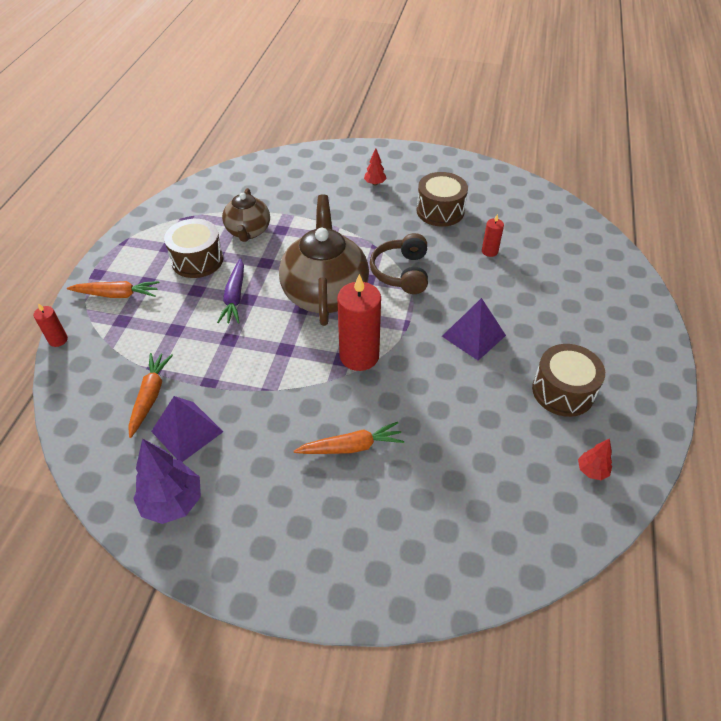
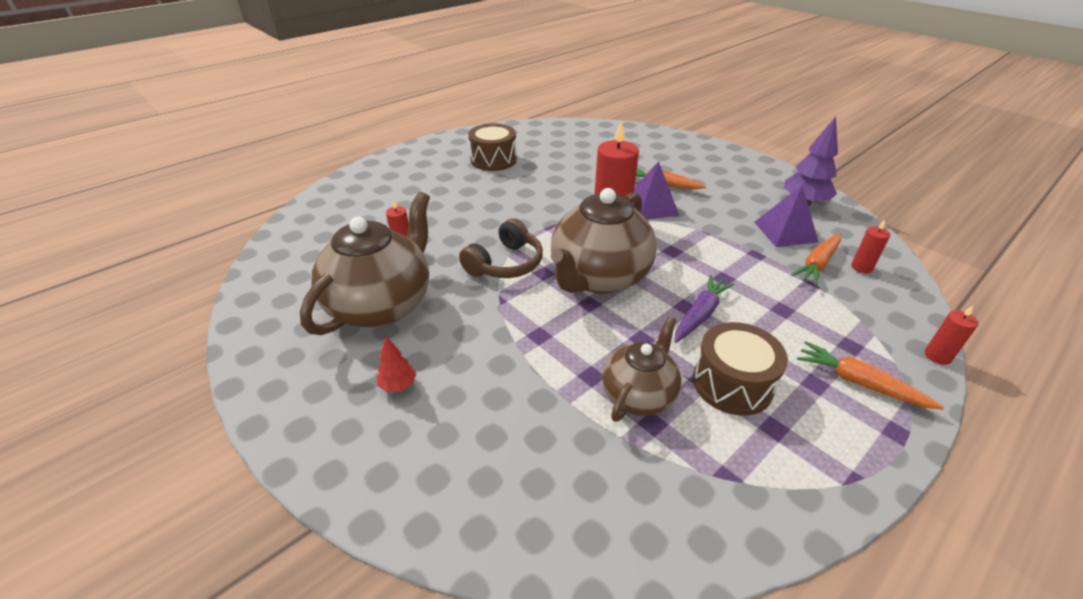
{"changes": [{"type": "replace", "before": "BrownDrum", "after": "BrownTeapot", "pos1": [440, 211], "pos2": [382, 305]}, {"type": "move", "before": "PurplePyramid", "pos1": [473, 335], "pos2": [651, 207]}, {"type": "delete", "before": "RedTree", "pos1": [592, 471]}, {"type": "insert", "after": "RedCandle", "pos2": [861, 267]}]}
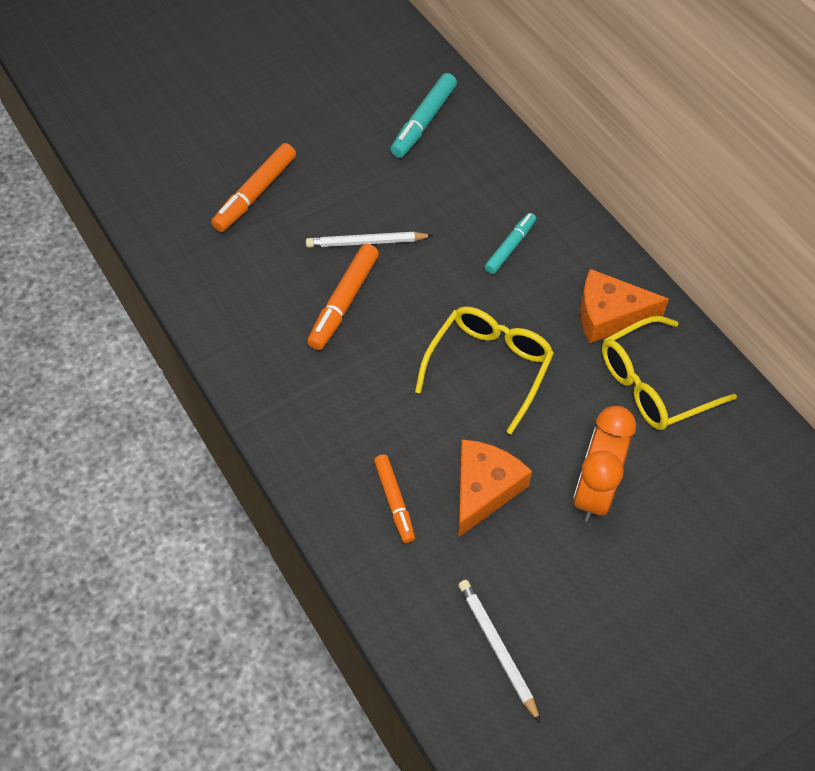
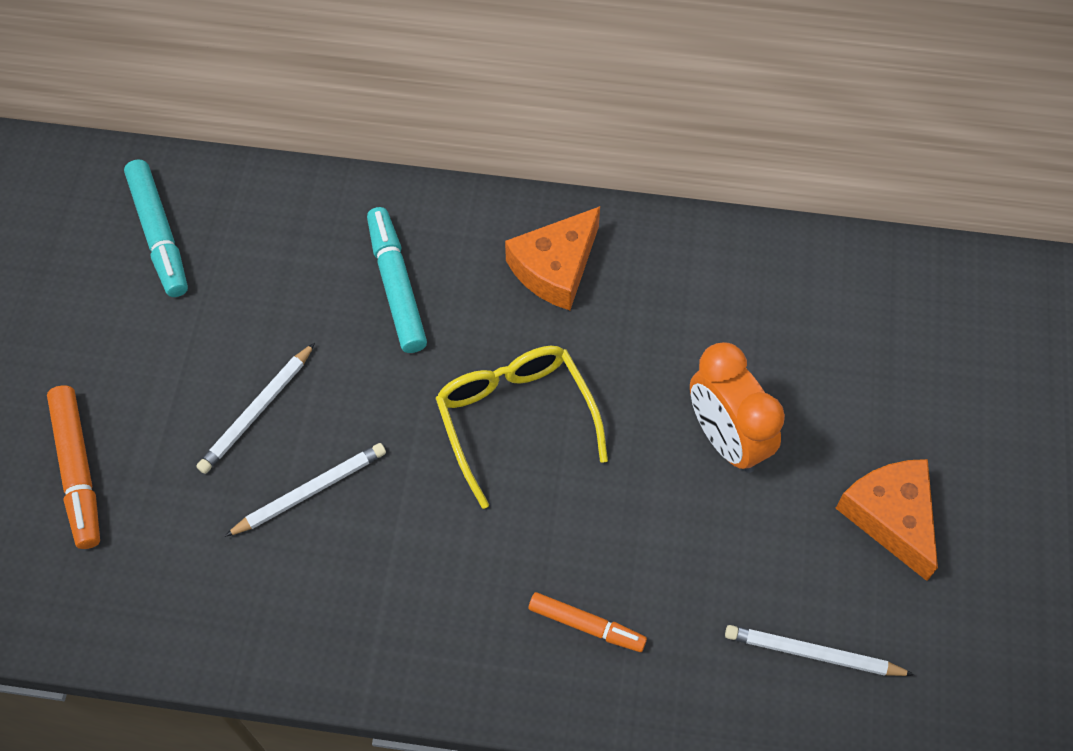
{"changes": [{"type": "replace", "before": "OrangeMarker", "after": "WhitePencil", "pos1": [344, 302], "pos2": [311, 491]}, {"type": "move", "before": "OrangeCheese", "pos1": [484, 489], "pos2": [890, 517]}, {"type": "resize", "before": "TurquoiseMarker", "pos1": [510, 247], "pos2": [396, 286], "scale": 1.51}, {"type": "delete", "before": "YellowGlasses", "pos1": [653, 384]}]}
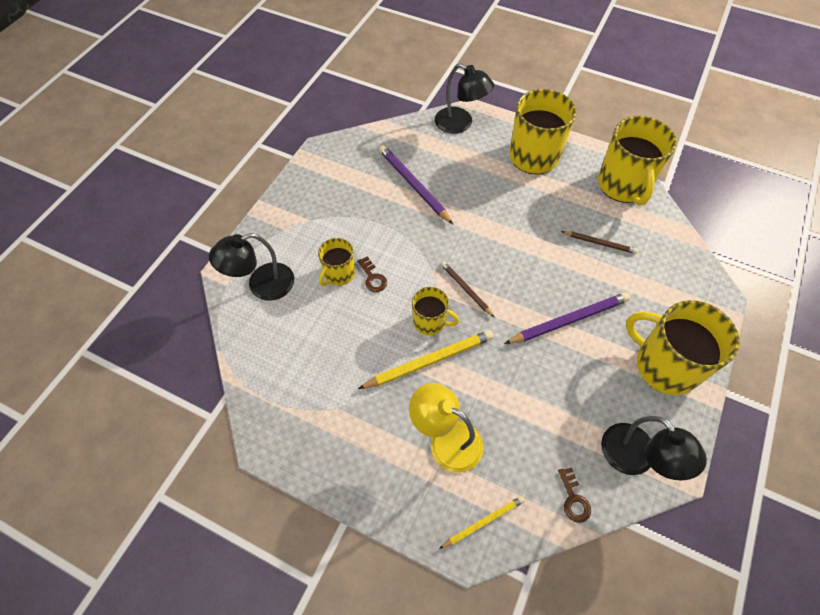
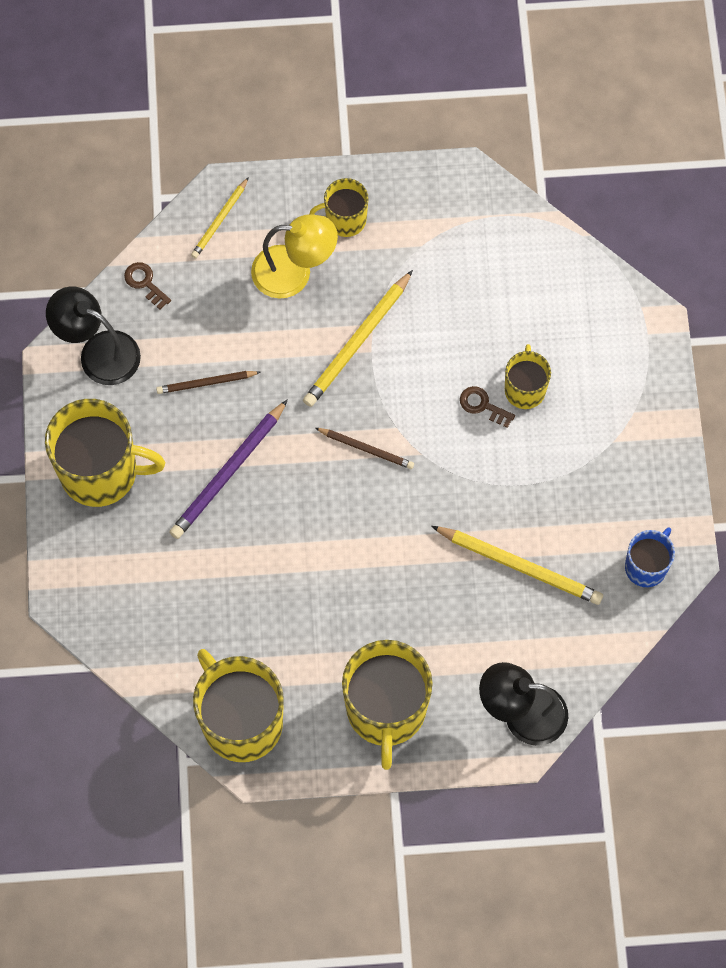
{"changes": [{"type": "delete", "before": "BlackLamp", "pos1": [262, 285]}, {"type": "recolor", "before": "PurplePencil", "after": "YellowPencil", "pos1": [413, 185], "pos2": [519, 565]}, {"type": "move", "before": "YellowMug", "pos1": [430, 322], "pos2": [345, 220]}, {"type": "move", "before": "BrownPencil", "pos1": [599, 243], "pos2": [206, 383]}, {"type": "insert", "after": "BlueMug", "pos2": [646, 566]}]}
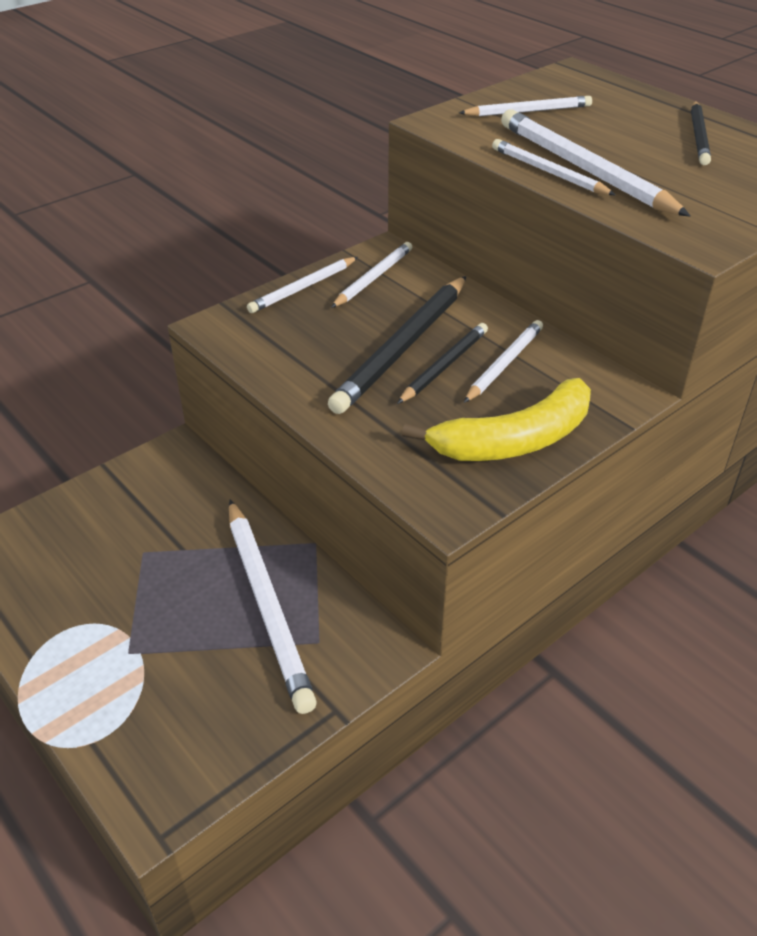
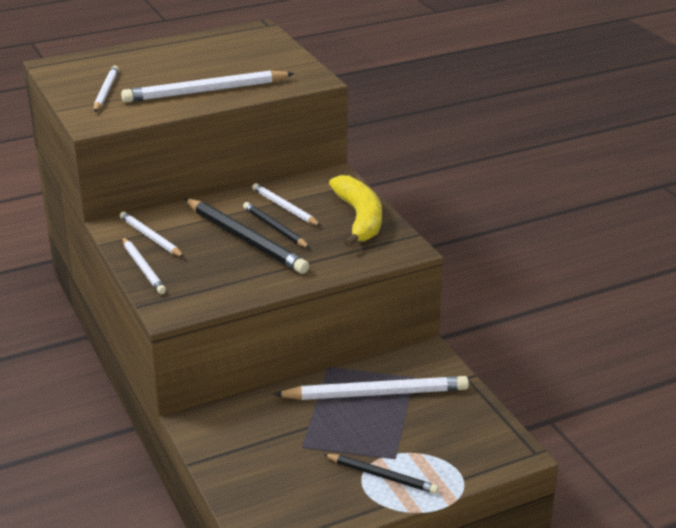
{"changes": [{"type": "delete", "before": "WhitePencil", "pos1": [548, 172]}, {"type": "move", "before": "BlackPencil", "pos1": [698, 136], "pos2": [382, 476]}]}
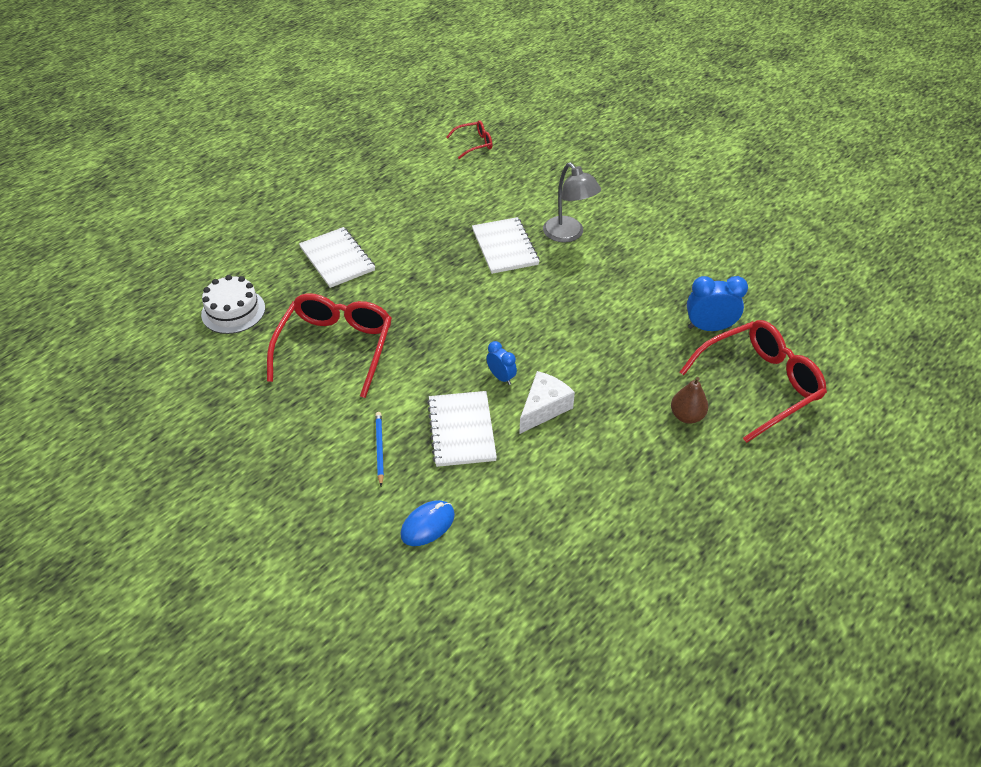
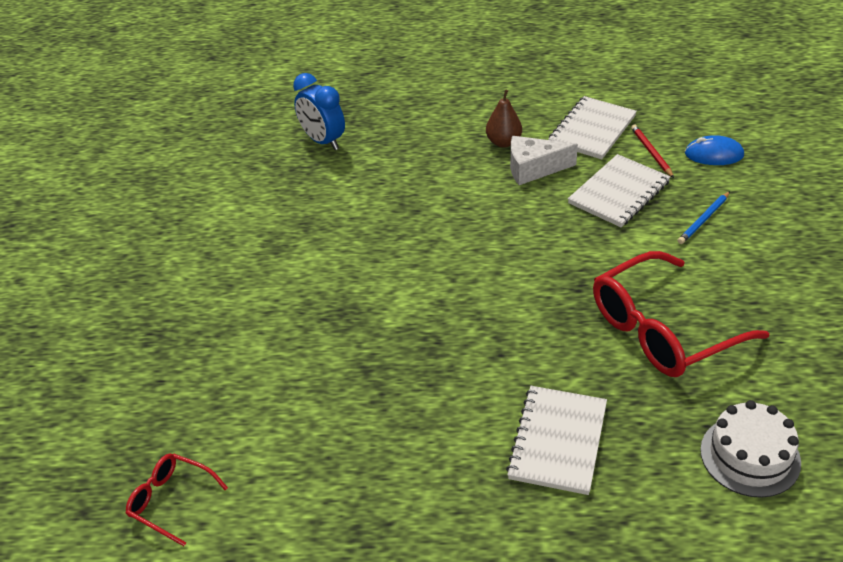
{"changes": [{"type": "move", "before": "WhiteNotebook", "pos1": [505, 247], "pos2": [592, 130]}, {"type": "delete", "before": "BlueClock", "pos1": [501, 377]}, {"type": "delete", "before": "GreyLamp", "pos1": [568, 235]}, {"type": "move", "before": "BrownPear", "pos1": [686, 416], "pos2": [503, 142]}, {"type": "delete", "before": "RedGlasses", "pos1": [759, 384]}, {"type": "insert", "after": "RedPencil", "pos2": [651, 152]}]}
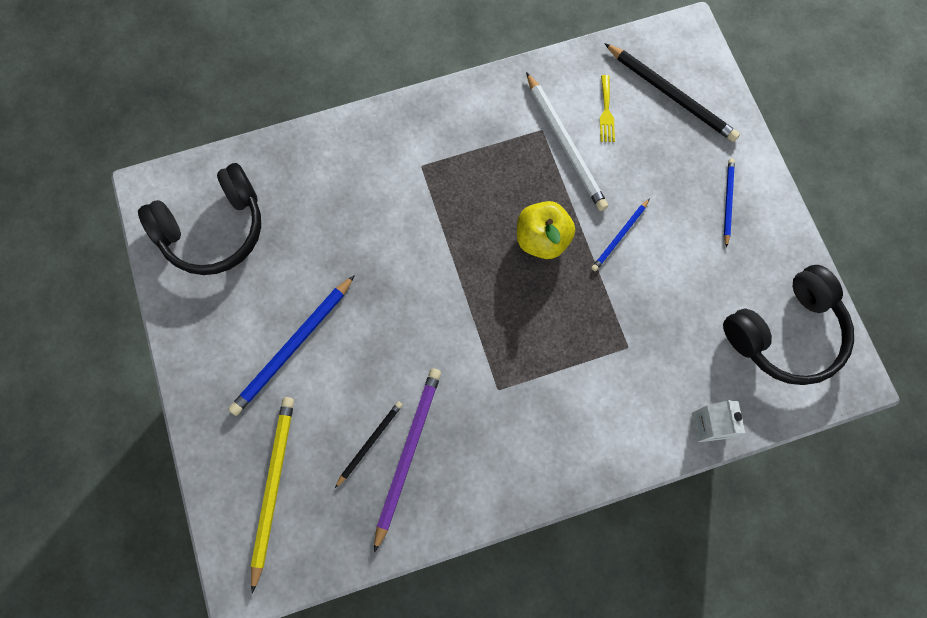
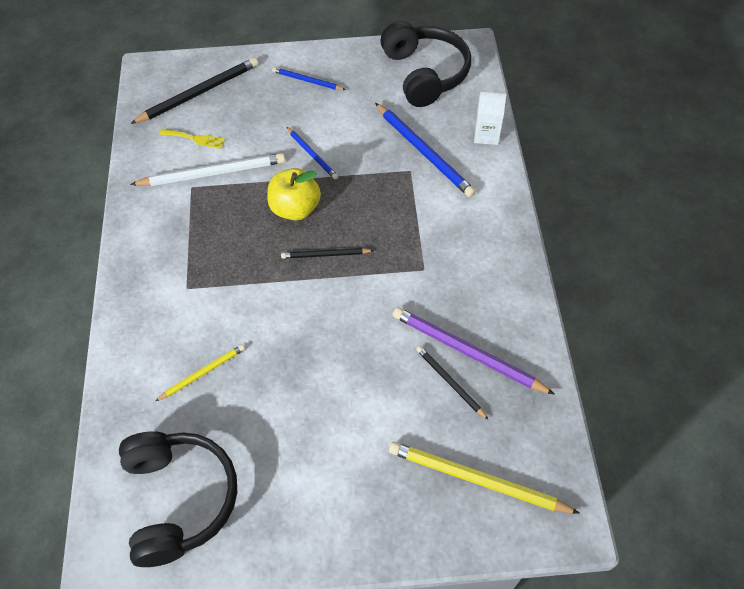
{"changes": [{"type": "move", "before": "BluePencil", "pos1": [293, 347], "pos2": [424, 152]}, {"type": "insert", "after": "YellowPencil", "pos2": [203, 373]}, {"type": "insert", "after": "BlackPencil", "pos2": [325, 255]}]}
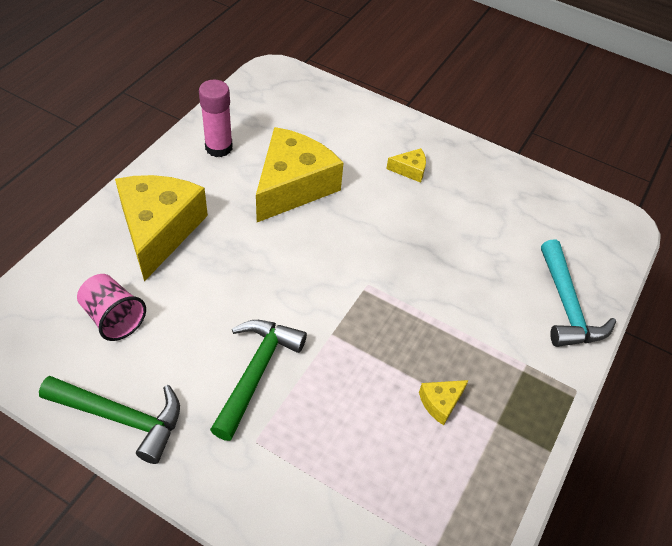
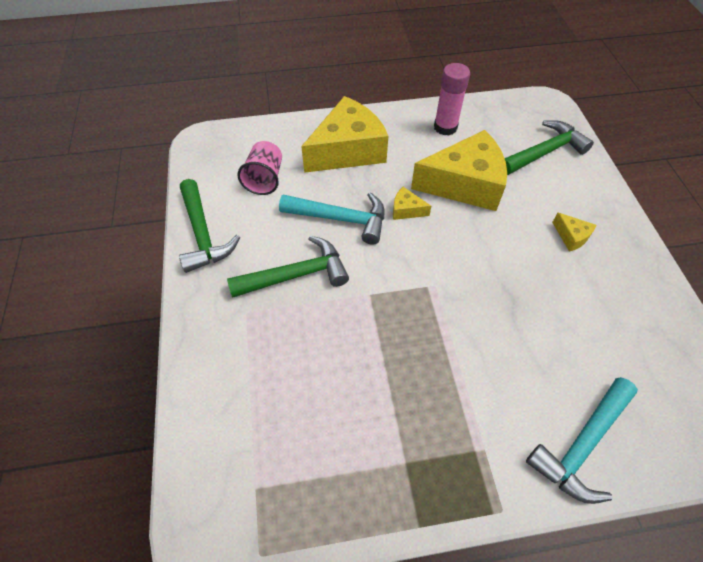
{"changes": [{"type": "move", "before": "YellowCheese", "pos1": [440, 403], "pos2": [406, 210]}, {"type": "insert", "after": "TurquoiseHammer", "pos2": [341, 219]}, {"type": "insert", "after": "GreenHammer", "pos2": [545, 152]}]}
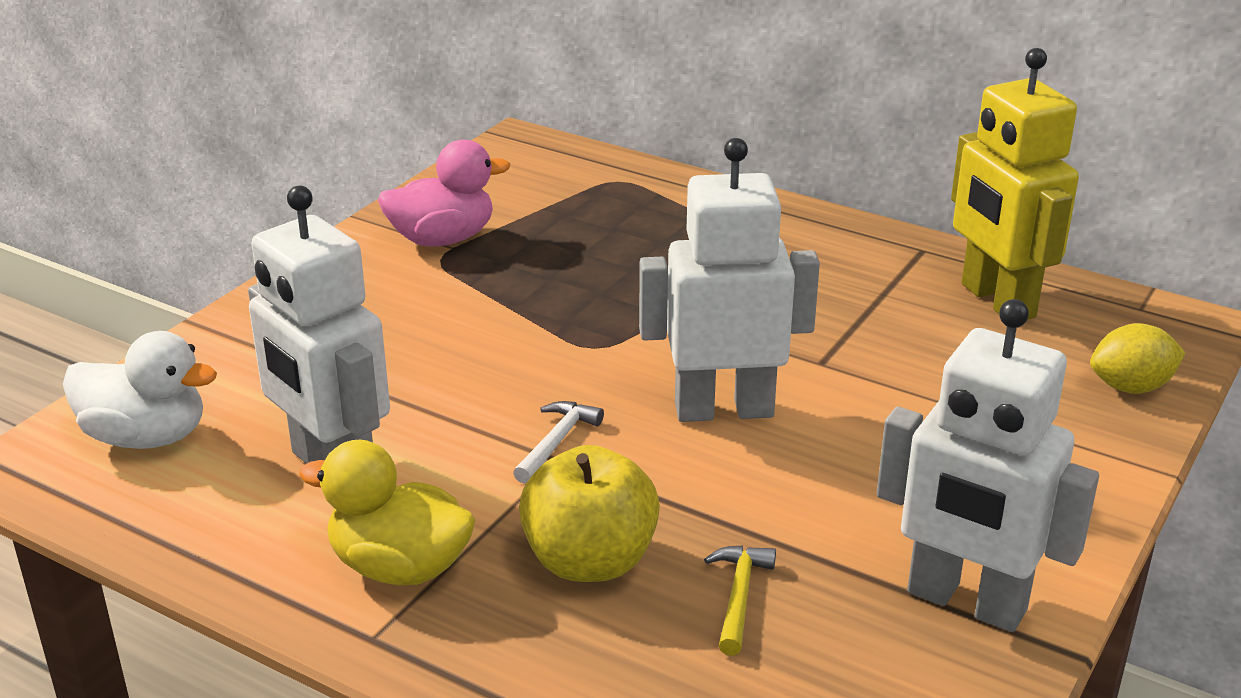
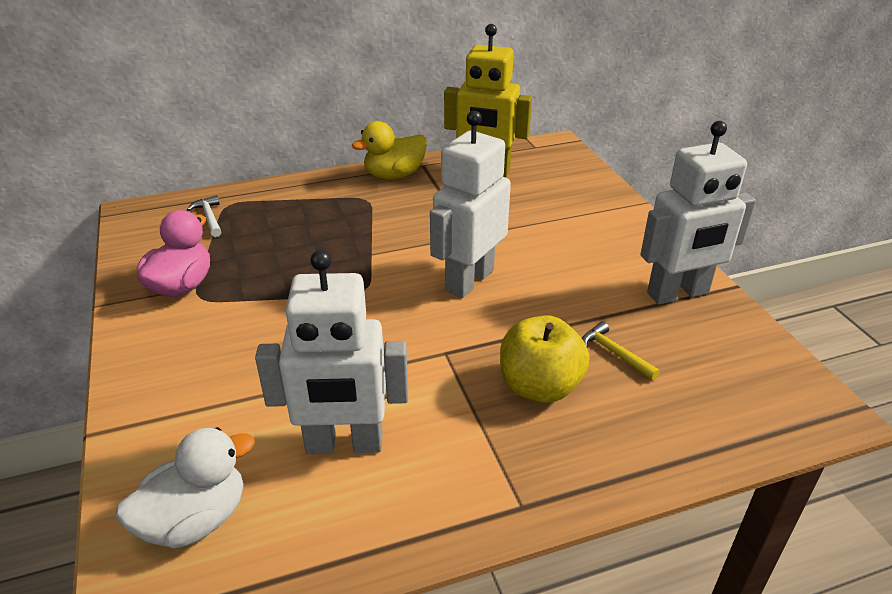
{"changes": [{"type": "move", "before": "YellowDuck", "pos1": [399, 567], "pos2": [394, 175]}, {"type": "move", "before": "WhiteHammer", "pos1": [556, 442], "pos2": [209, 218]}, {"type": "delete", "before": "YellowLemon", "pos1": [1130, 387]}]}
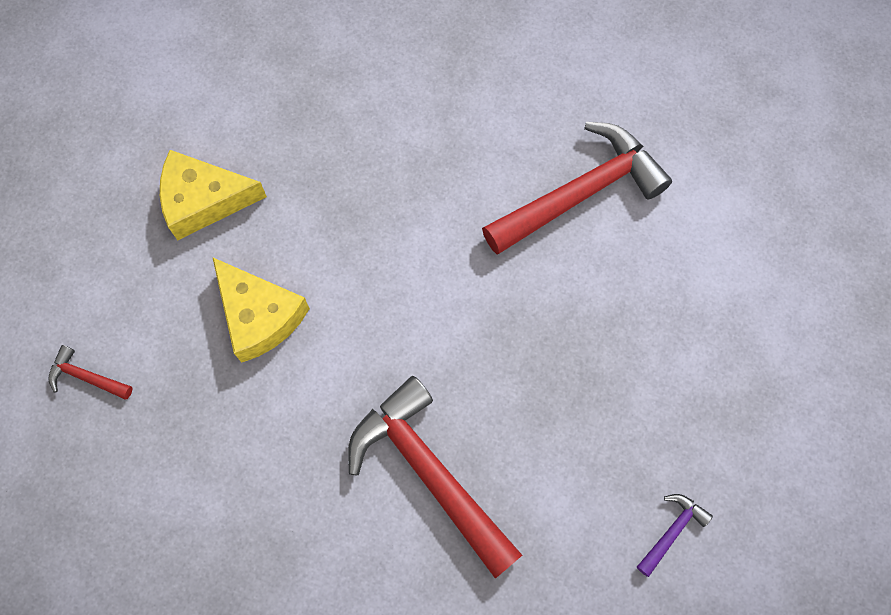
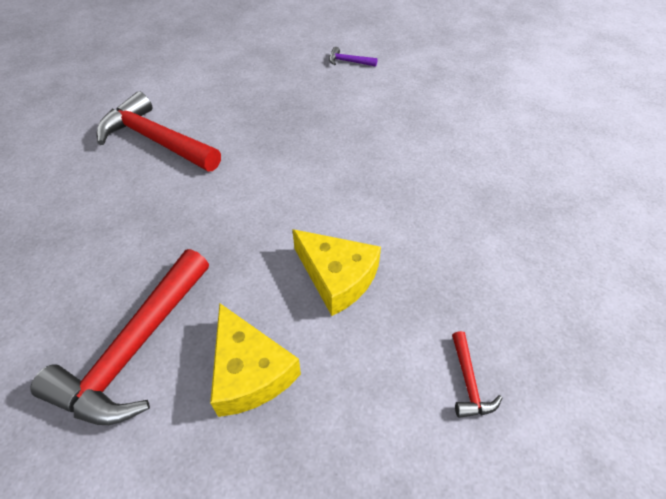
{"changes": [{"type": "rotate", "before": "YellowCheese", "pos1": [259, 316], "pos2": [337, 277], "turn": 105}, {"type": "move", "before": "RedHammer", "pos1": [429, 472], "pos2": [134, 349]}]}
